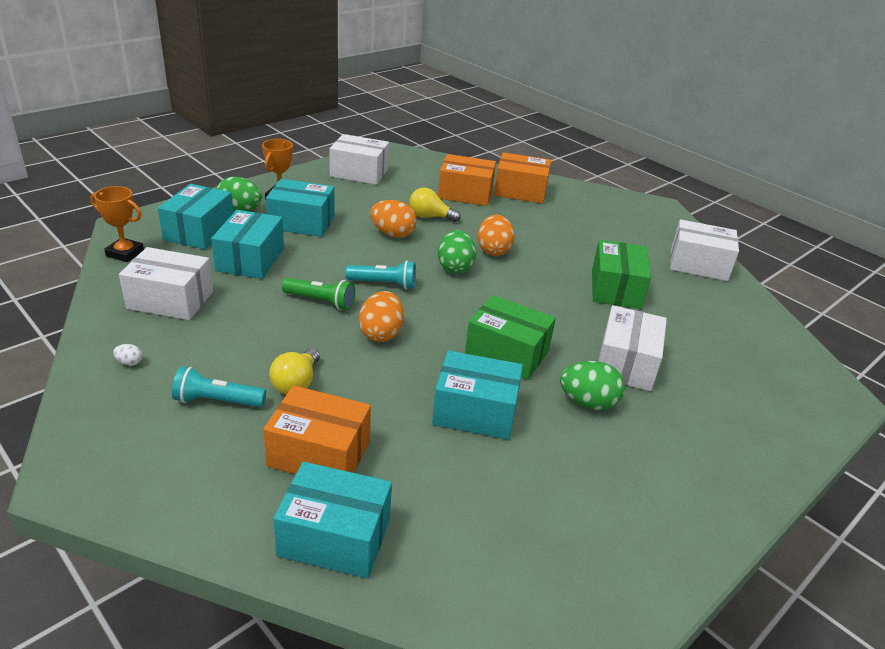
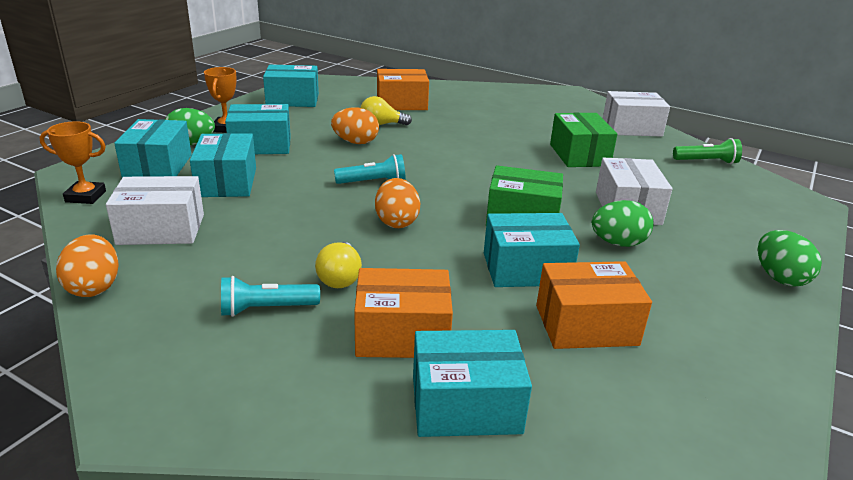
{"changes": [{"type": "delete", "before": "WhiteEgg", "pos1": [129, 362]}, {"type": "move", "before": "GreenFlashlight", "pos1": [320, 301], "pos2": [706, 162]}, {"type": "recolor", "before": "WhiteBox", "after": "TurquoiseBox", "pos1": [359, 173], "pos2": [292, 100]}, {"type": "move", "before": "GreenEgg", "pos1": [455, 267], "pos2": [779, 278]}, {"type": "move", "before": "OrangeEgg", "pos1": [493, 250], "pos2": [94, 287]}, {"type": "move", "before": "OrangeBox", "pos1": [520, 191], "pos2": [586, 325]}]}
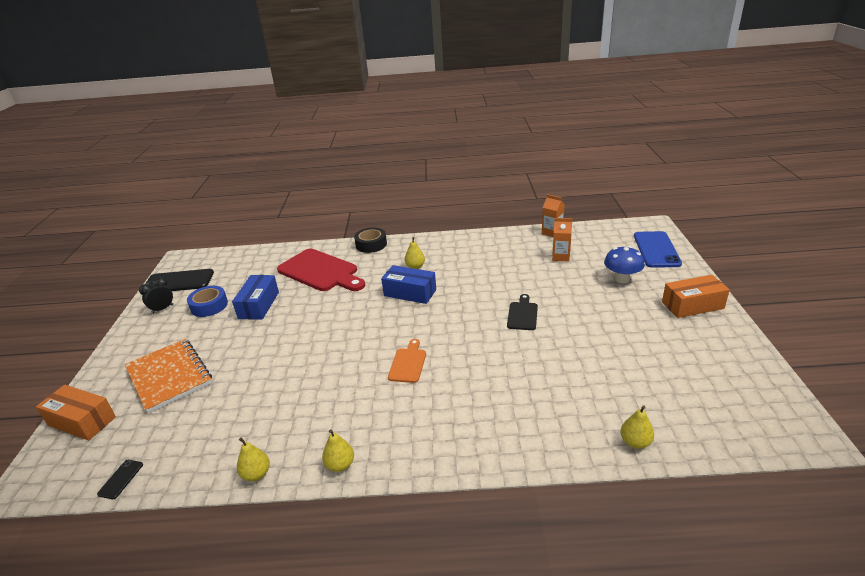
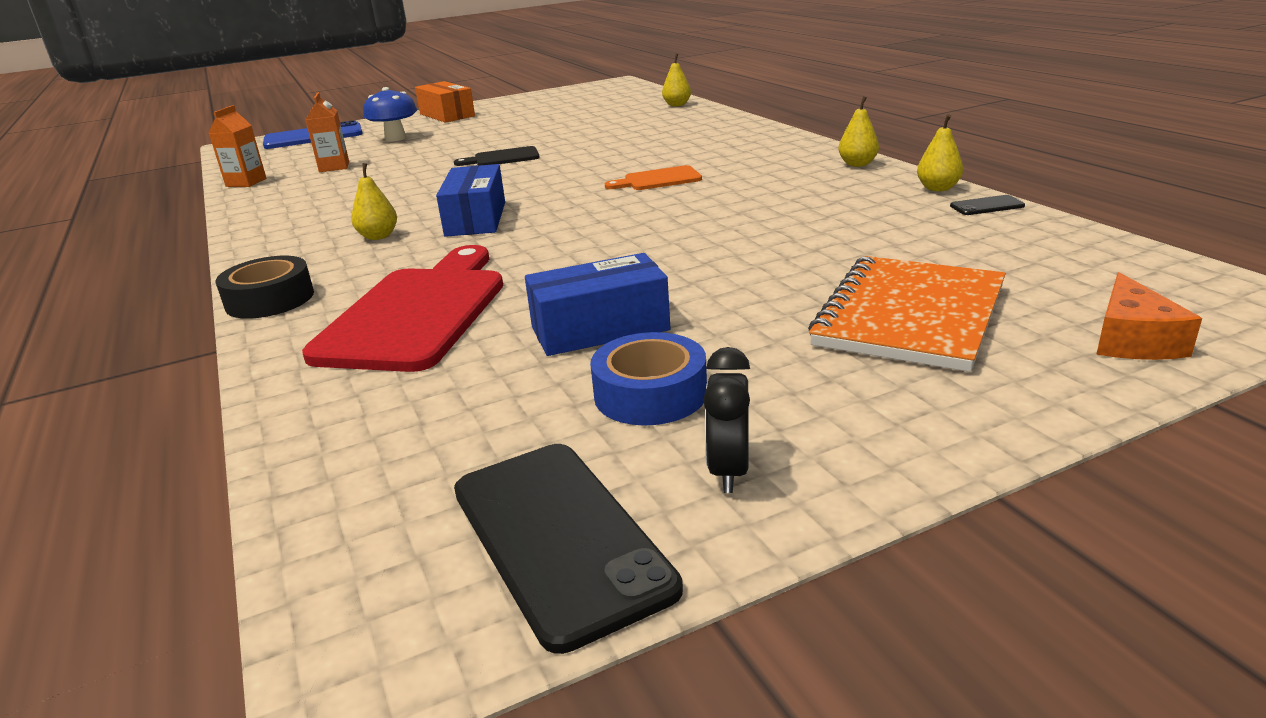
{"changes": [{"type": "replace", "before": "OrangeBox", "after": "OrangeCheese", "pos1": [82, 421], "pos2": [1132, 340]}, {"type": "move", "before": "BlackPhone", "pos1": [121, 479], "pos2": [986, 206]}, {"type": "rotate", "before": "BlackClock", "pos1": [162, 309], "pos2": [728, 471], "turn": 75}]}
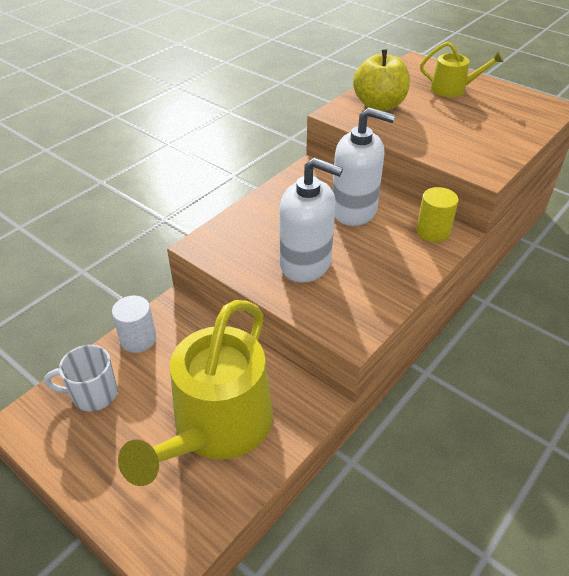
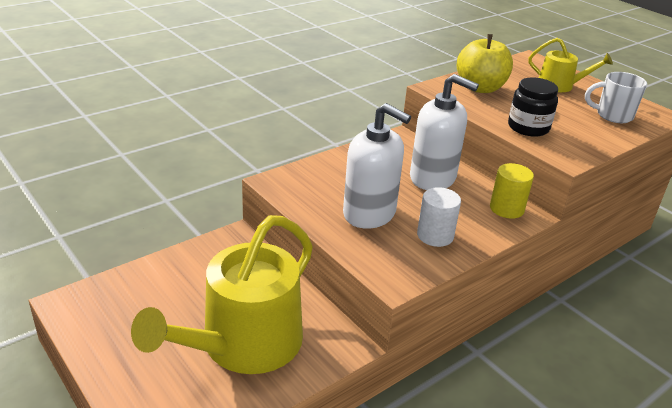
{"changes": [{"type": "move", "before": "WhiteMug", "pos1": [93, 394], "pos2": [613, 115]}, {"type": "move", "before": "WhiteCylinder", "pos1": [138, 339], "pos2": [435, 235]}, {"type": "insert", "after": "BlackJar", "pos2": [528, 127]}]}
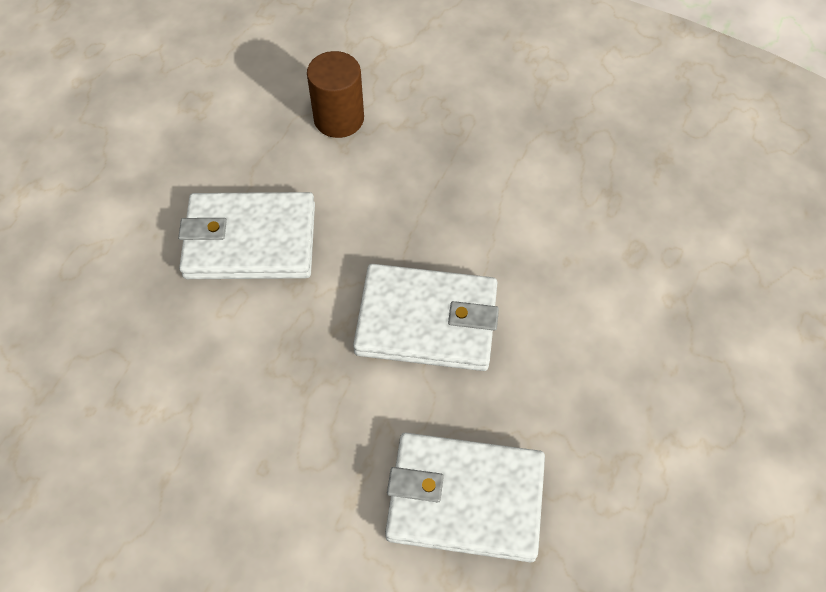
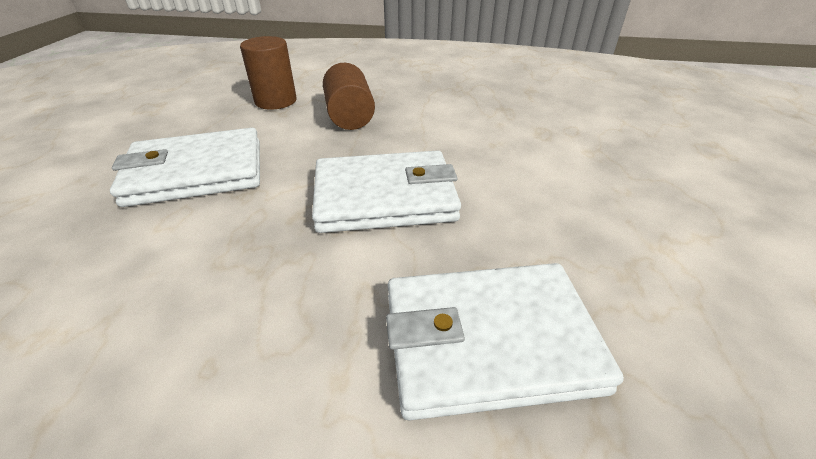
{"changes": [{"type": "insert", "after": "BrownCylinder", "pos2": [349, 116]}]}
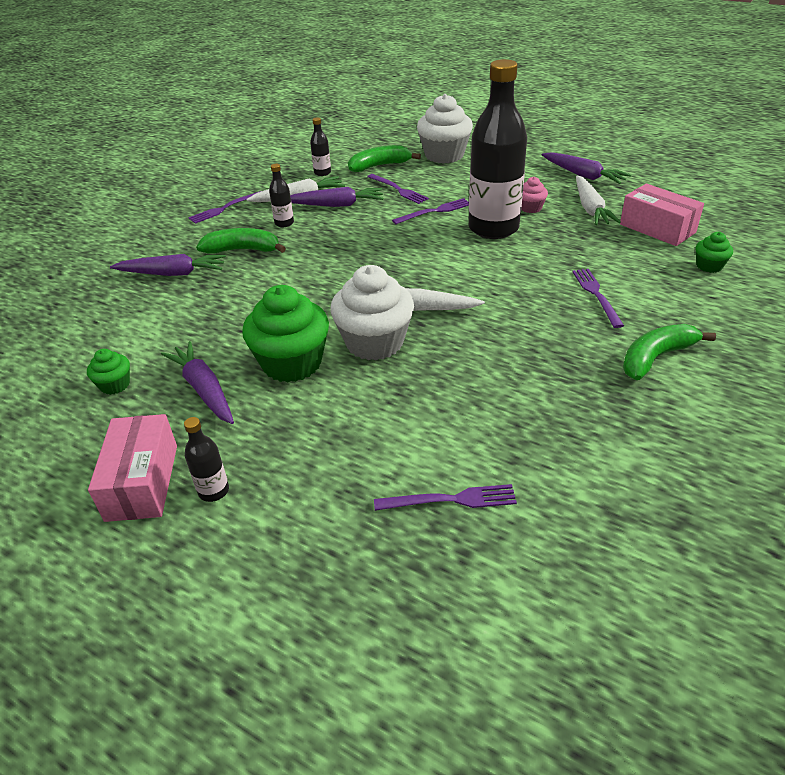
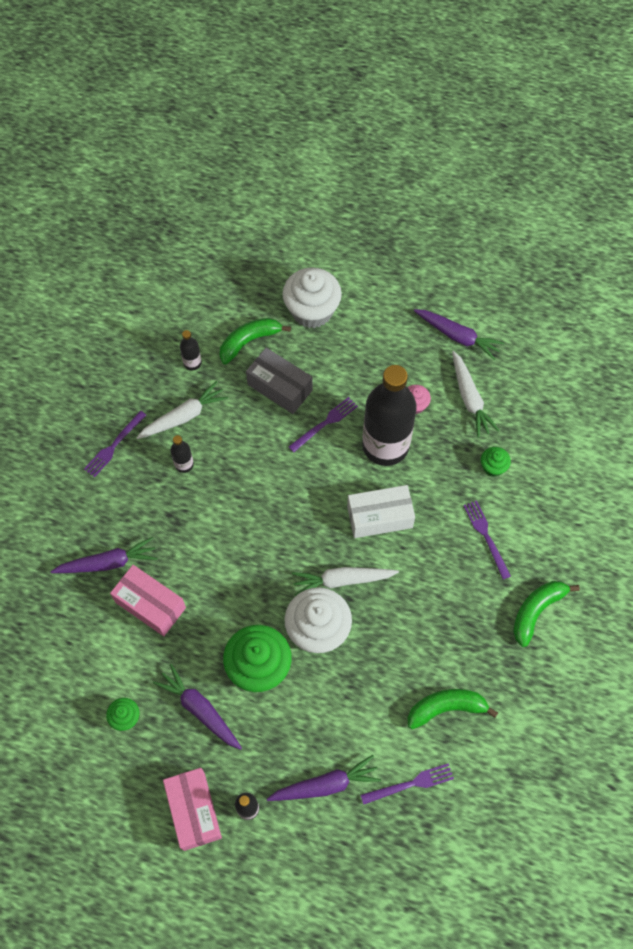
{"changes": [{"type": "move", "before": "GreenBanana", "pos1": [243, 250], "pos2": [446, 708]}, {"type": "move", "before": "PurpleCarrot", "pos1": [337, 205], "pos2": [326, 784]}, {"type": "replace", "before": "PurpleFork", "after": "GreyBox", "pos1": [398, 190], "pos2": [280, 387]}, {"type": "move", "before": "PinkBox", "pos1": [657, 228], "pos2": [150, 605]}, {"type": "move", "before": "GreenCupcake", "pos1": [709, 266], "pos2": [493, 467]}, {"type": "insert", "after": "WhiteBox", "pos2": [379, 517]}]}
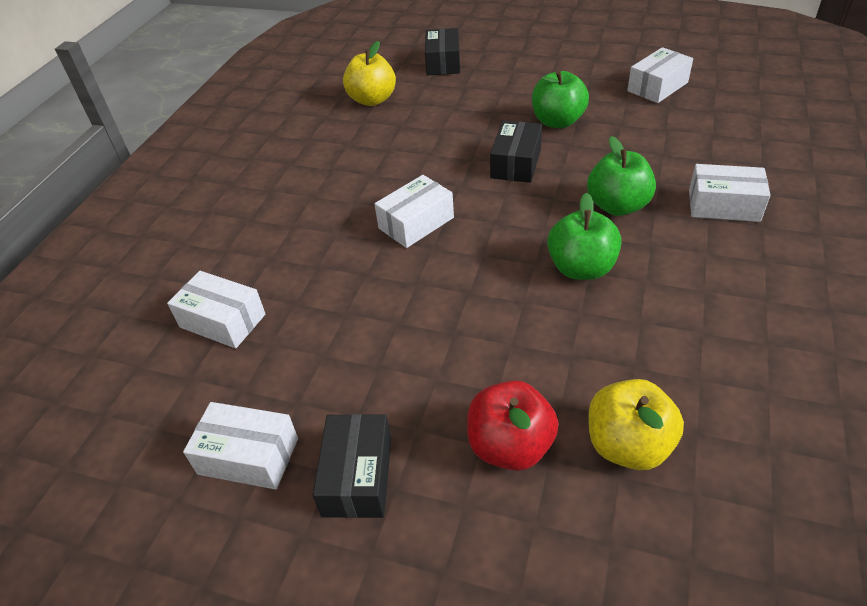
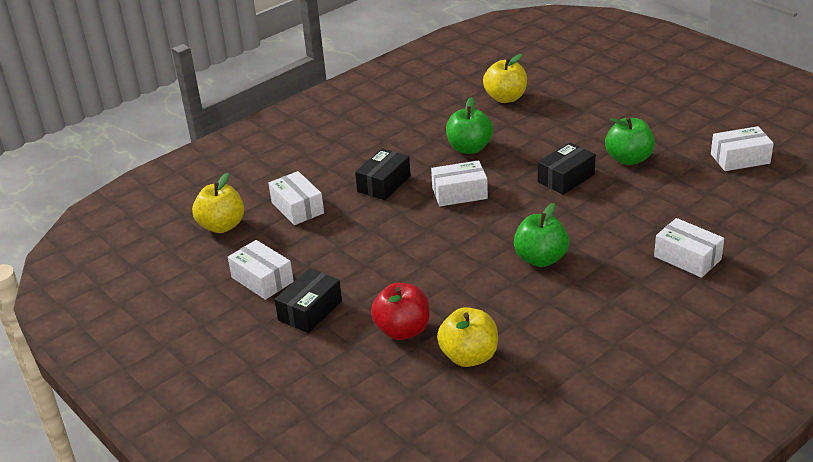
{"changes": [{"type": "move", "before": "BlackBox", "pos1": [443, 63], "pos2": [384, 184]}, {"type": "move", "before": "GreenApple", "pos1": [617, 206], "pos2": [469, 148]}, {"type": "insert", "after": "YellowApple", "pos2": [222, 226]}]}
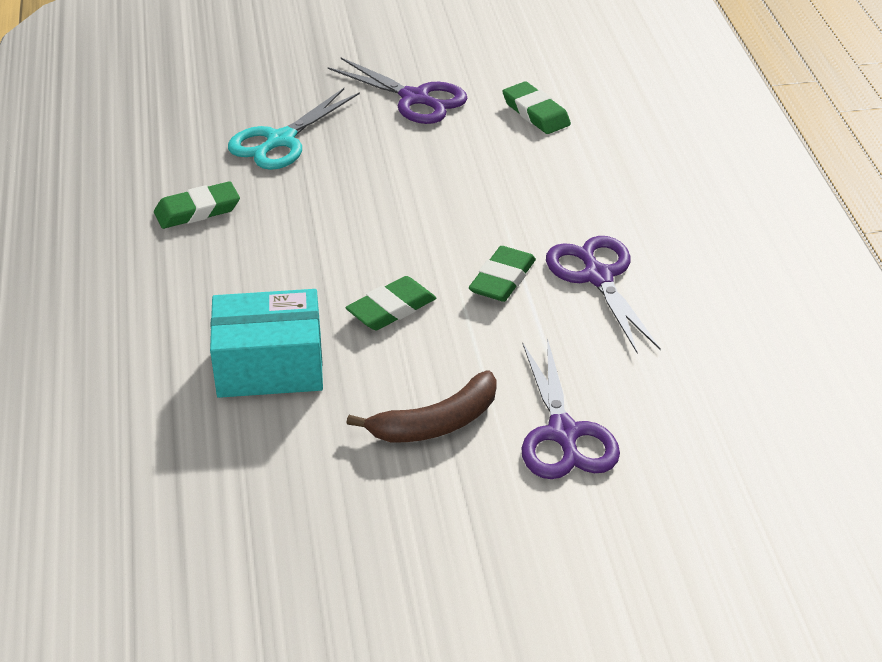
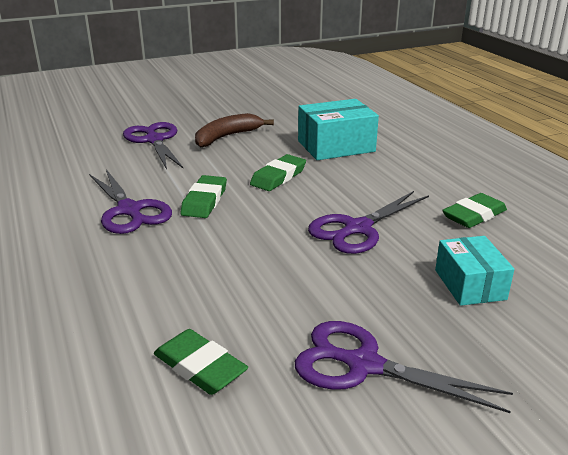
{"changes": [{"type": "replace", "before": "TurquoiseScissors", "after": "TurquoiseBox", "pos1": [280, 140], "pos2": [470, 284]}, {"type": "insert", "after": "PurpleScissors", "pos2": [357, 229]}]}
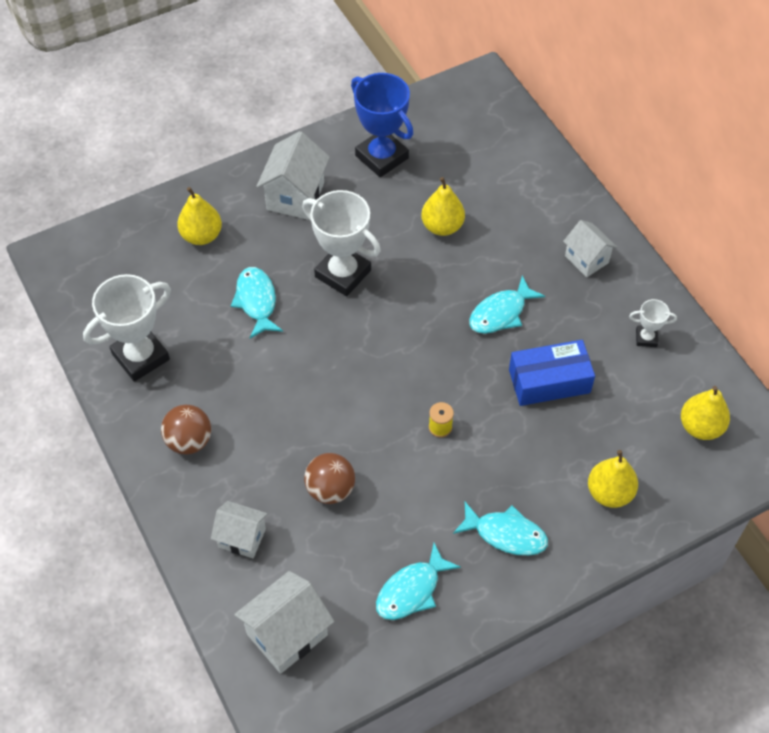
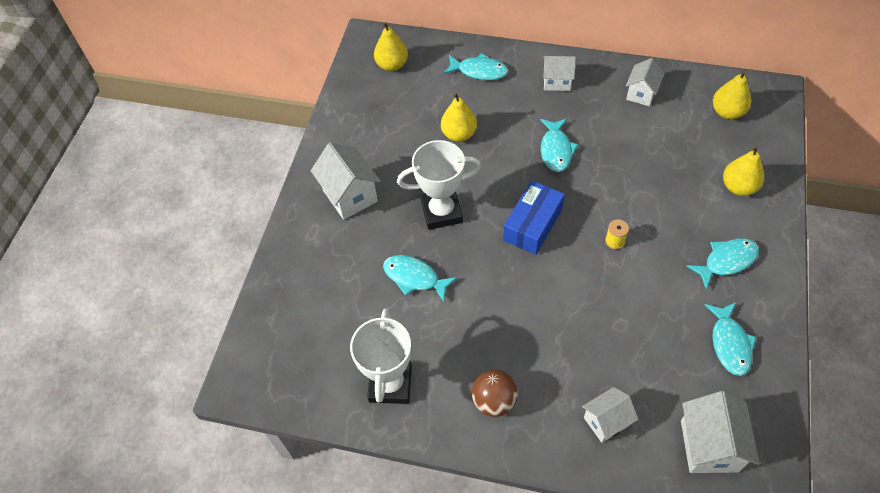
{"changes": [{"type": "move", "before": "YellowPear", "pos1": [201, 235], "pos2": [392, 65]}, {"type": "delete", "before": "BrownBall", "pos1": [330, 489]}, {"type": "delete", "before": "BlueTrophy", "pos1": [382, 157]}, {"type": "move", "before": "BlueBox", "pos1": [549, 381], "pos2": [533, 225]}, {"type": "replace", "before": "WhiteTrophy", "after": "WhiteHouse", "pos1": [646, 338], "pos2": [641, 93]}, {"type": "insert", "after": "TurquoiseFish", "pos2": [479, 71]}]}
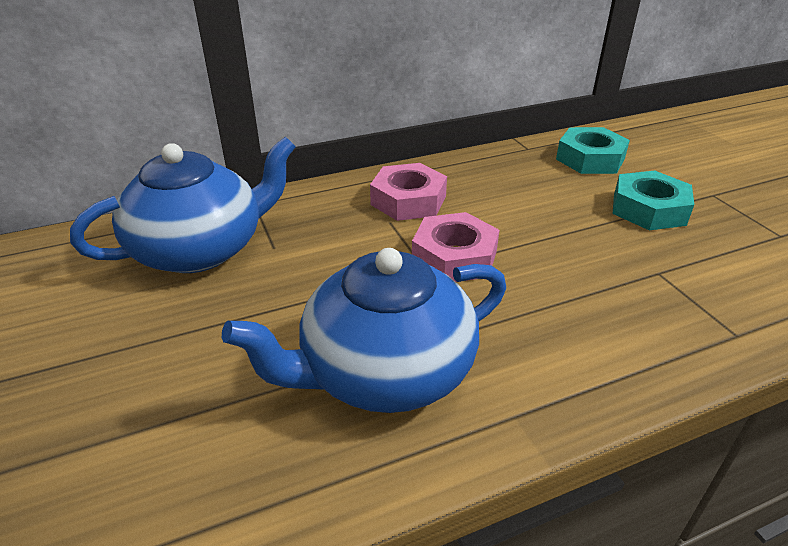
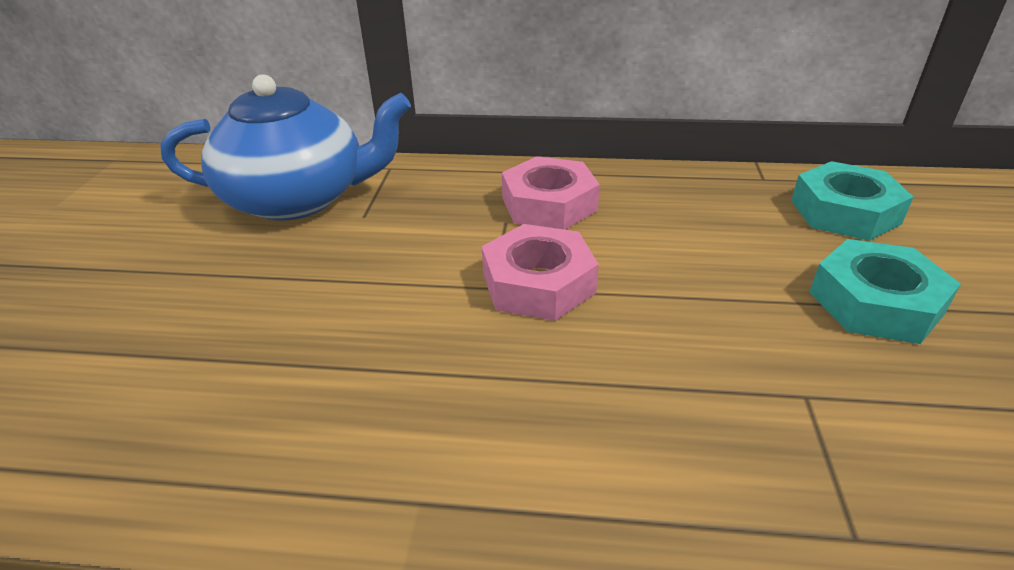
{"changes": [{"type": "delete", "before": "BlueTeapot", "pos1": [384, 371]}]}
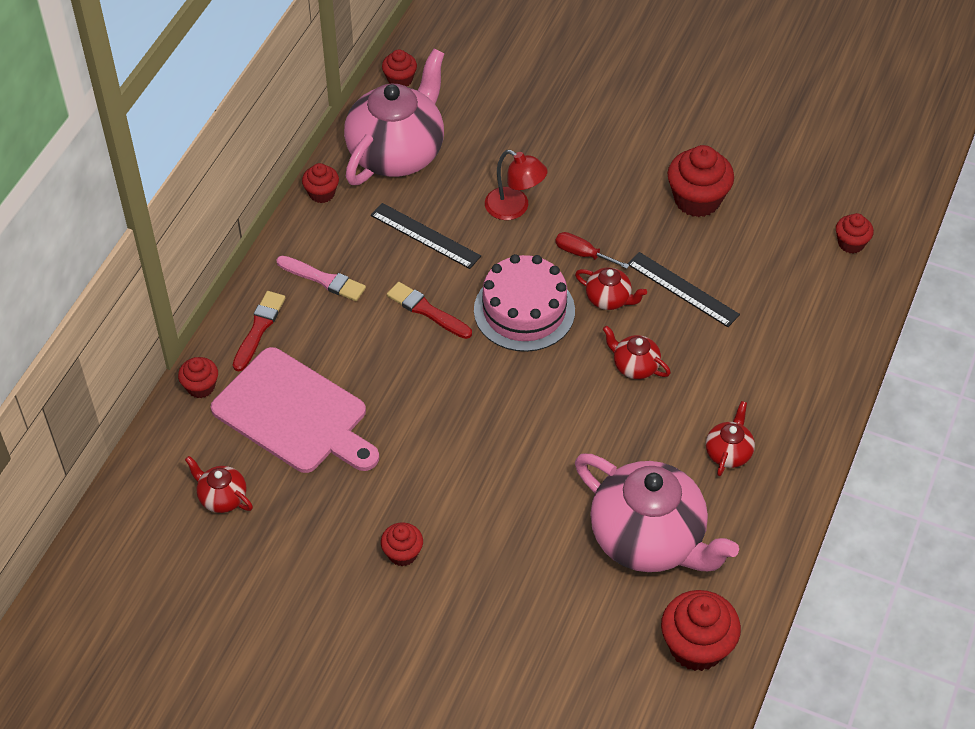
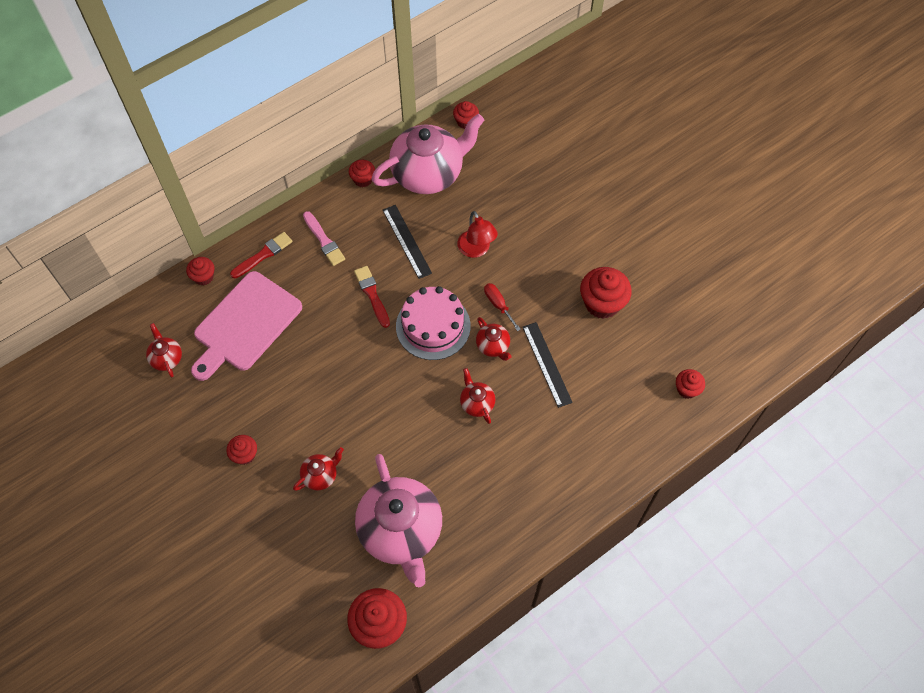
{"changes": [{"type": "rotate", "before": "PinkCuttingBoard", "pos1": [294, 414], "pos2": [245, 324], "turn": 60}, {"type": "move", "before": "RedTeapot", "pos1": [728, 453], "pos2": [320, 475]}]}
